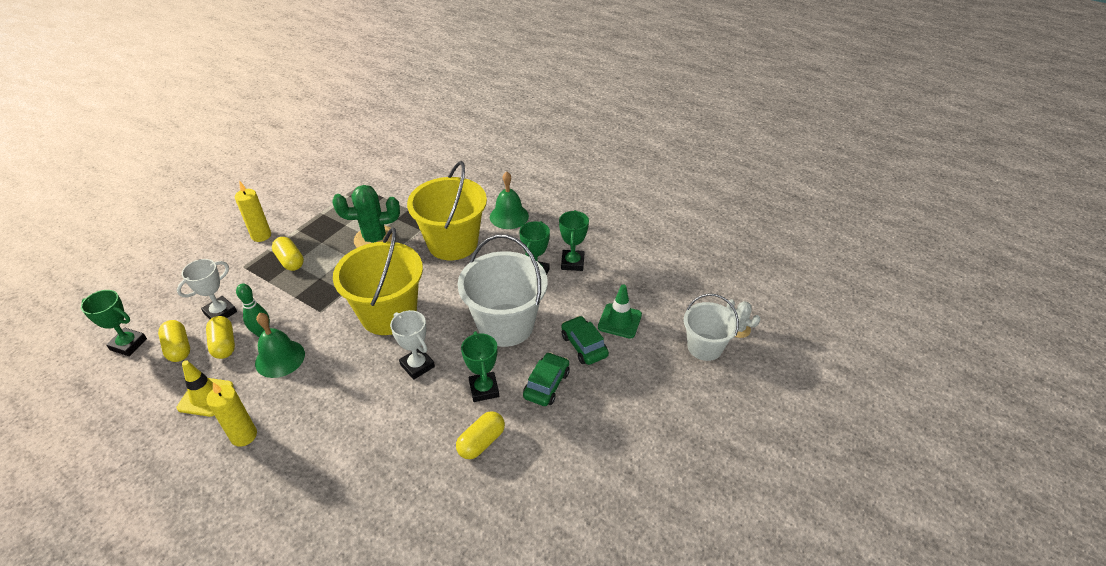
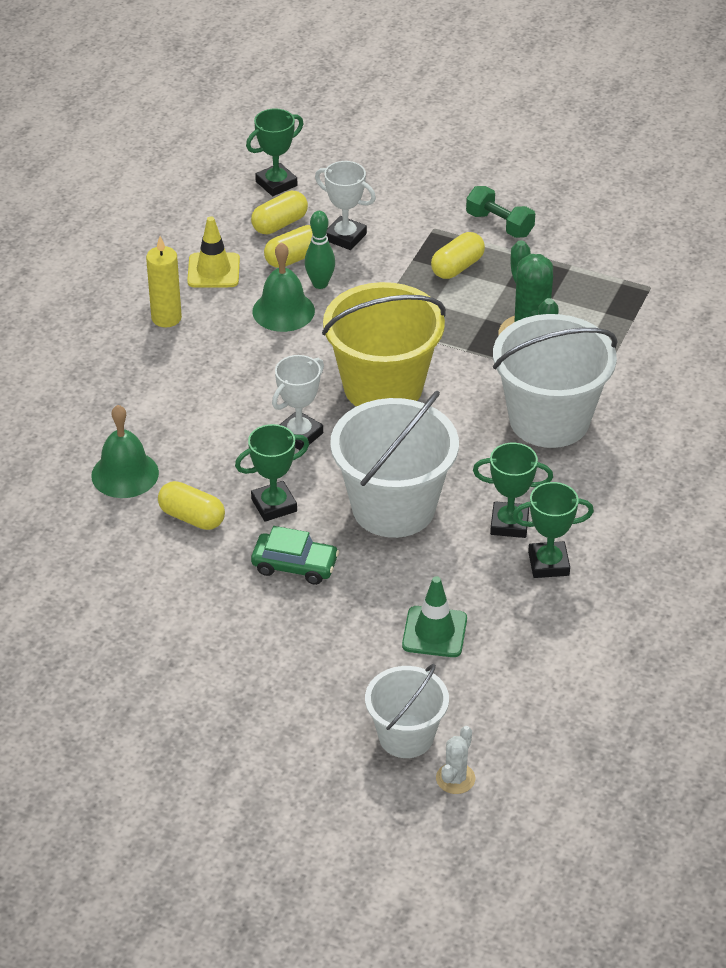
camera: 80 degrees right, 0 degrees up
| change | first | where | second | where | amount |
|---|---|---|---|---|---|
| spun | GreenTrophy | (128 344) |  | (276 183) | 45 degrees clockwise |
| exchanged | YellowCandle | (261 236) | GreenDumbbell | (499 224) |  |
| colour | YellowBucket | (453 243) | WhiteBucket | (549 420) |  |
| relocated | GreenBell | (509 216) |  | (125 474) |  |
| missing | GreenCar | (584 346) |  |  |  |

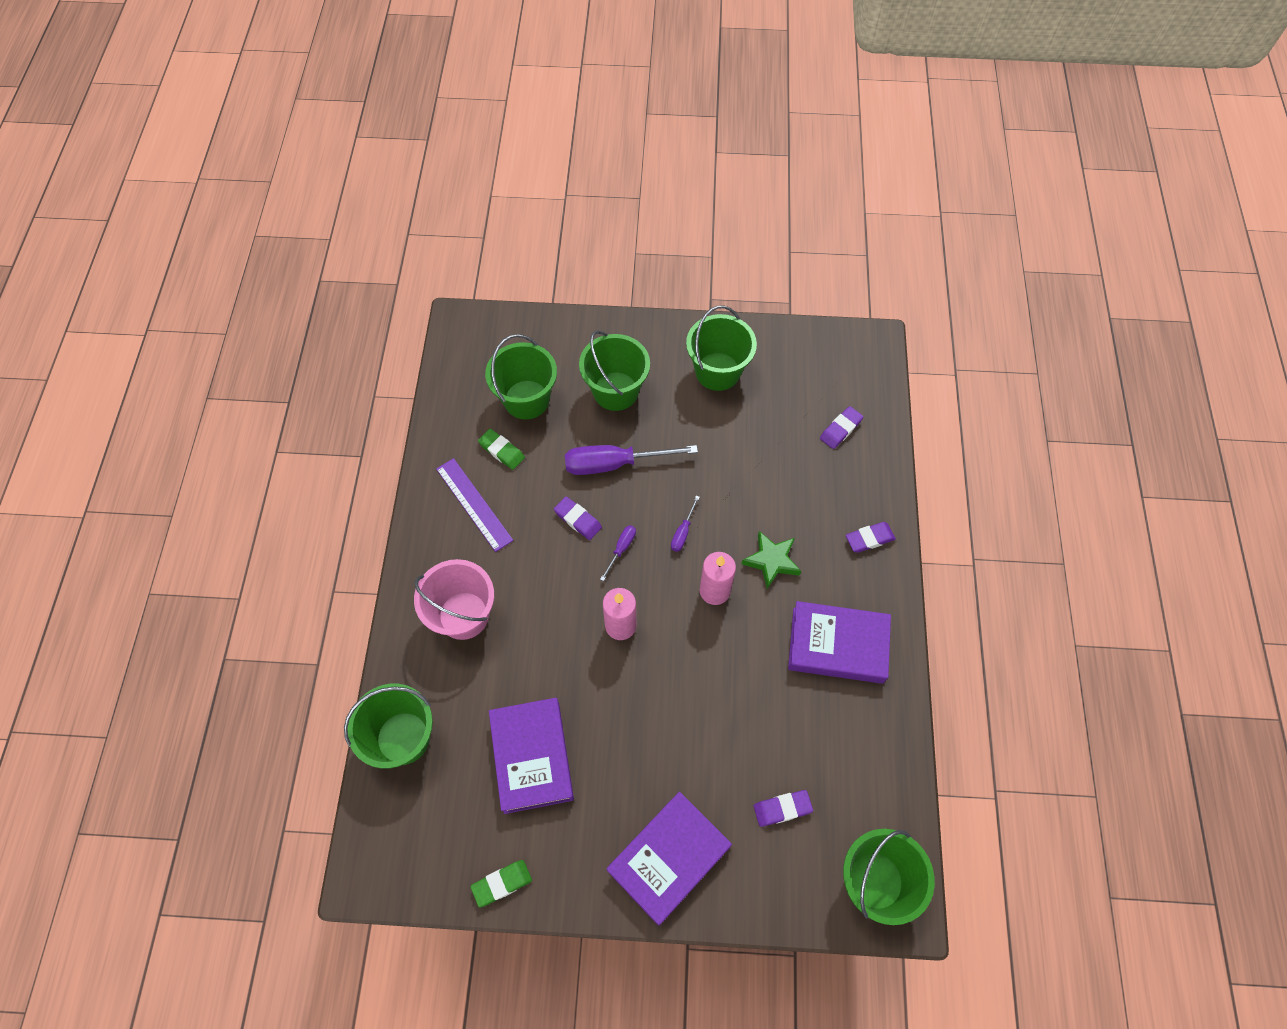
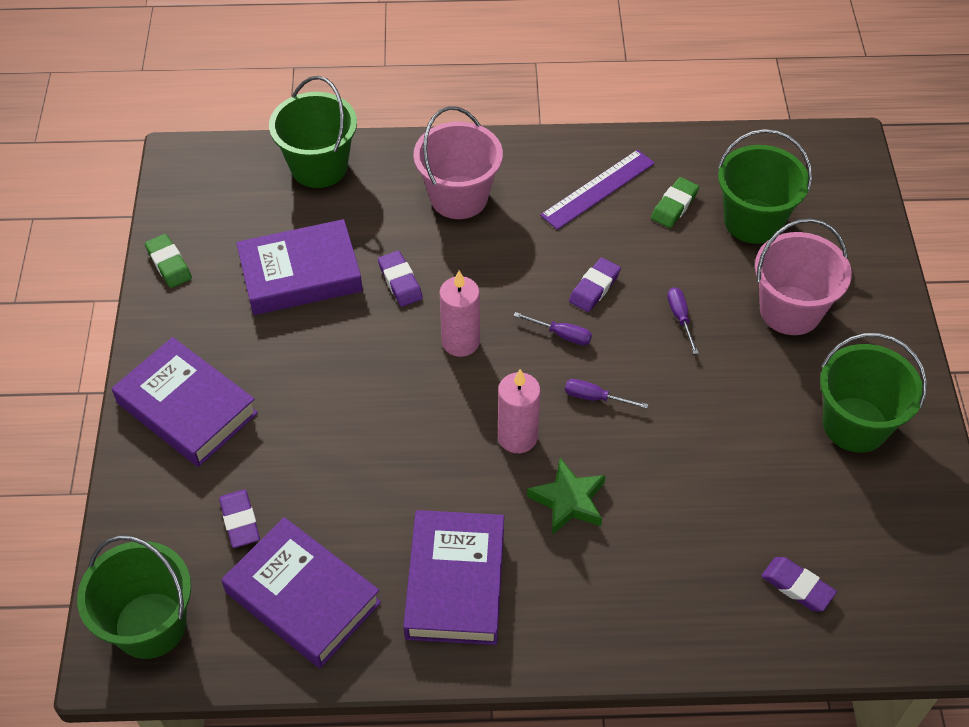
camera: 85 degrees right, 10 degrees down
| change | first | where | second | where | amount |
|---|---|---|---|---|---|
| size | PurpleScrewdriver | (614 464) |  | (680 318) | x0.47 |
| colour | GreenBucket | (615 391) | PinkBucket | (790 310) |  |
| relocated | PurpleEraser | (869 539) |  | (400 282) |  |
| appeared |  |  | PurpleBook | (303 597) |  |

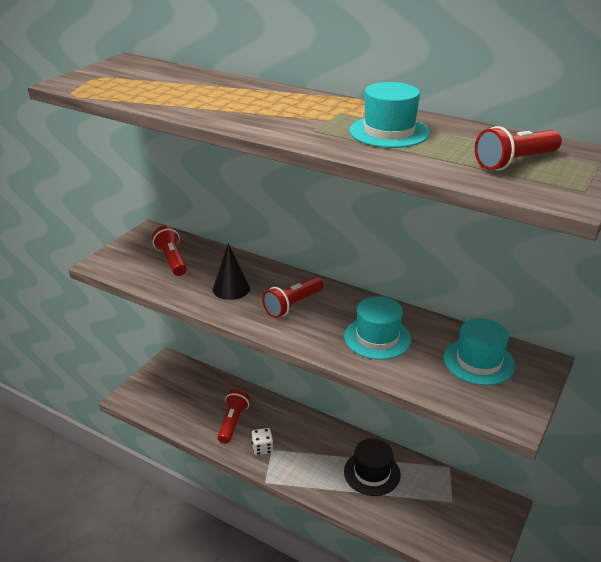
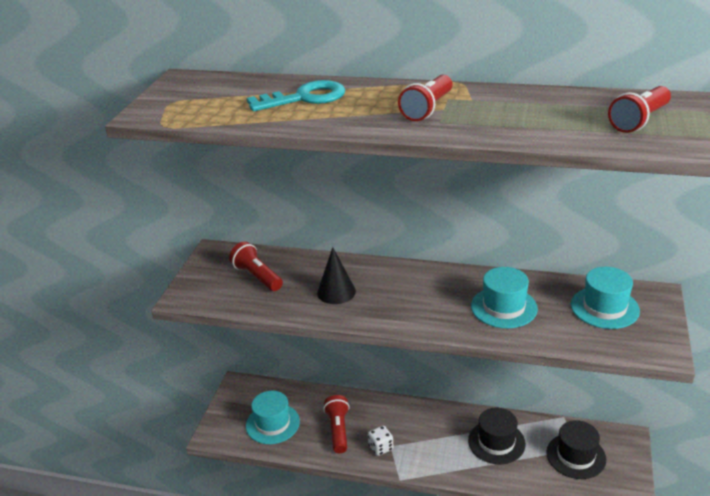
camera: 15 degrees left, 0 degrees up
| change | first | where | second | where | amount |
|---|---|---|---|---|---|
| relocated | RedFlashlight | (293 305) |  | (427 109) |  |
| relocated | TurquoiseHat | (389 132) |  | (272 423) |  |
| appeared |  |  | TurquoiseKey | (304 98) |  |
| appeared |  |  | BlackHat | (576 456) |  |

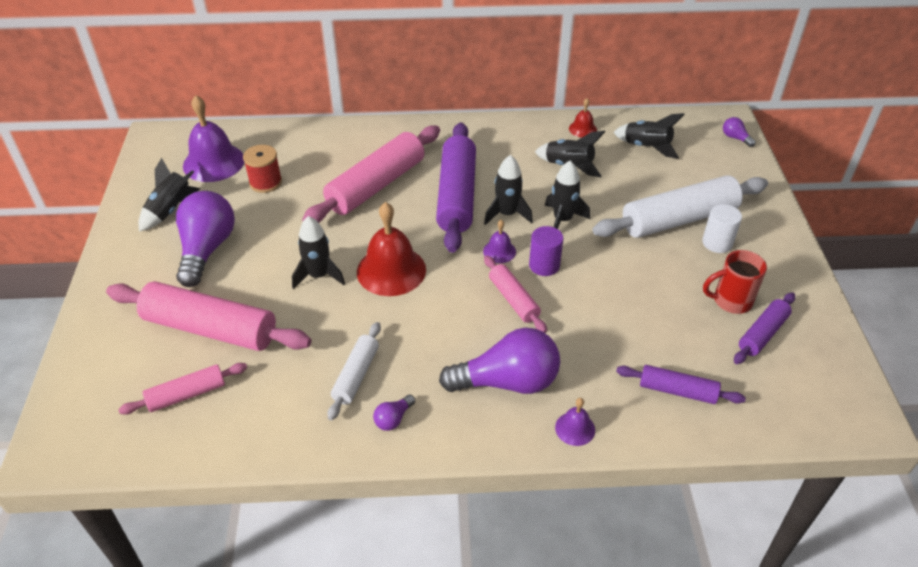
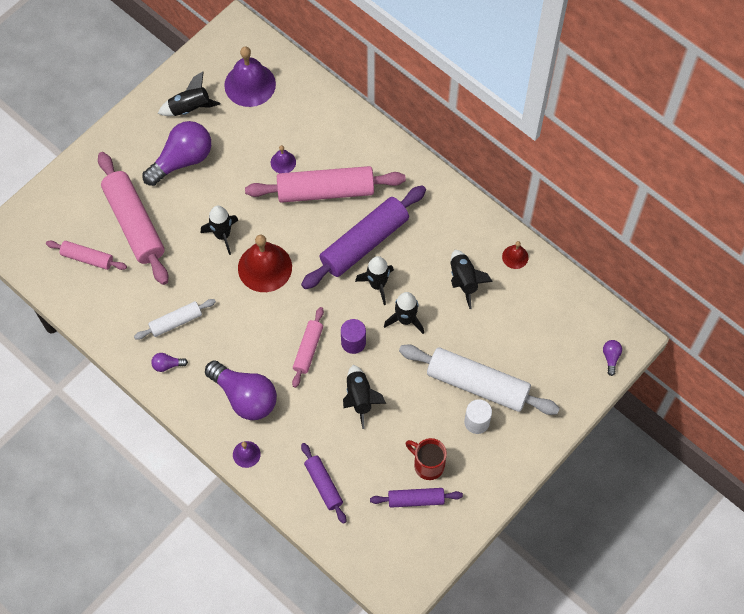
camera: 45 degrees right, 20 degrees up
| change | first | where | second | where | amount |
|---|---|---|---|---|---|
| missing | RedSpool | (265 182) |  |  |  |
| relocated | PurpleBell | (499 251) |  | (283 162) |  |
| relocated | BlackRocket | (646 147) |  | (360 398) |  |

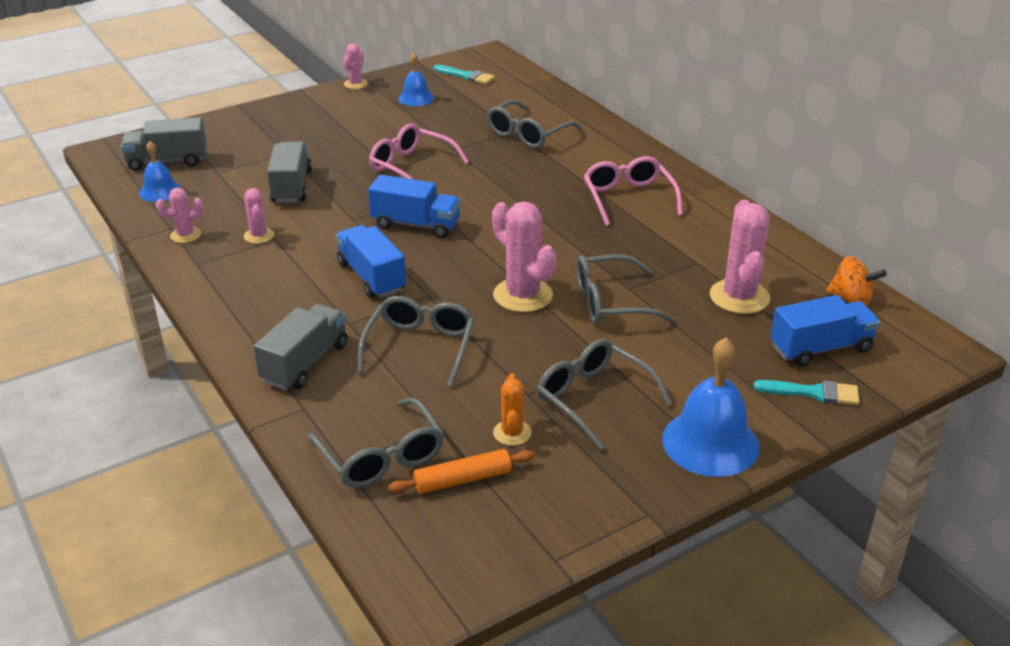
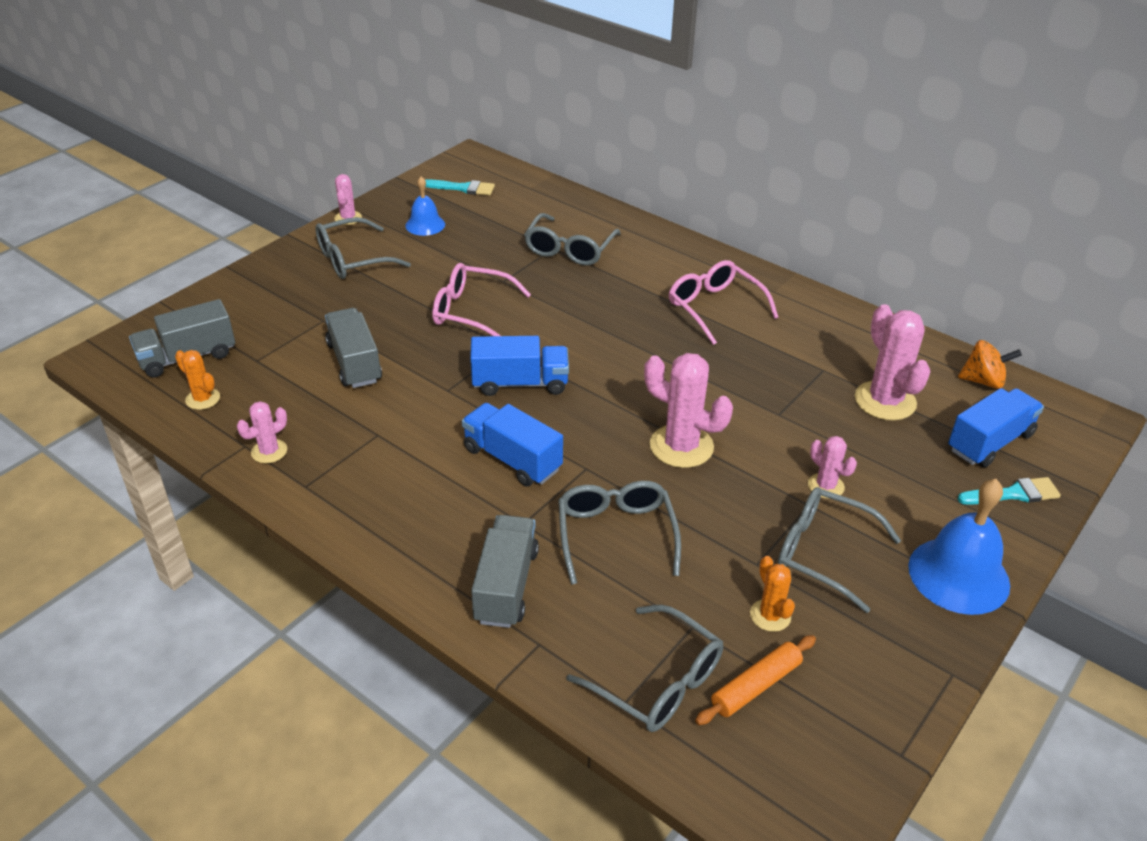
camera: 20 degrees left, 5 degrees up
| change | first | where | second | where | amount |
|---|---|---|---|---|---|
| exchanged | BlueBell | (160 191) | OrangeCactus | (203 399) |  |
| relocated | PinkCactus | (259 236) |  | (825 486) |  |
| relocated | GreyGlasses | (610 302) |  | (352 260) |  |

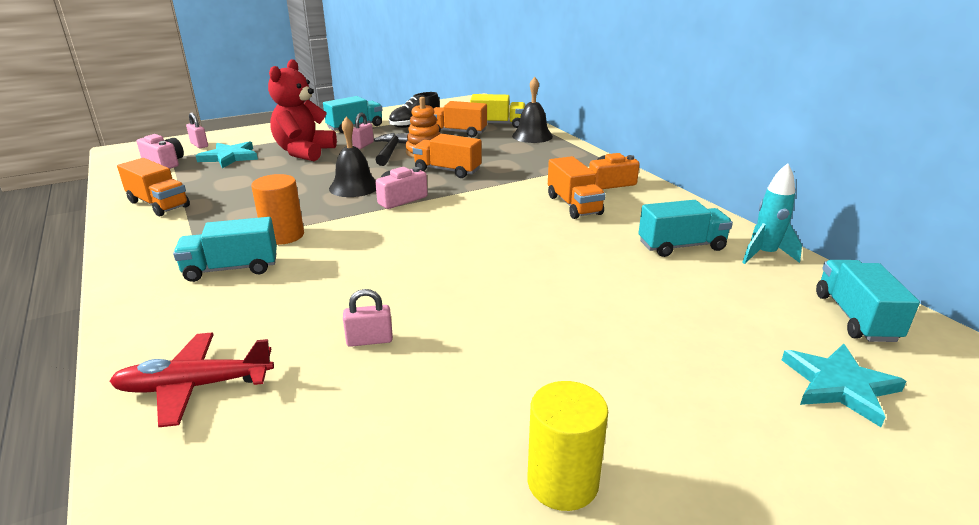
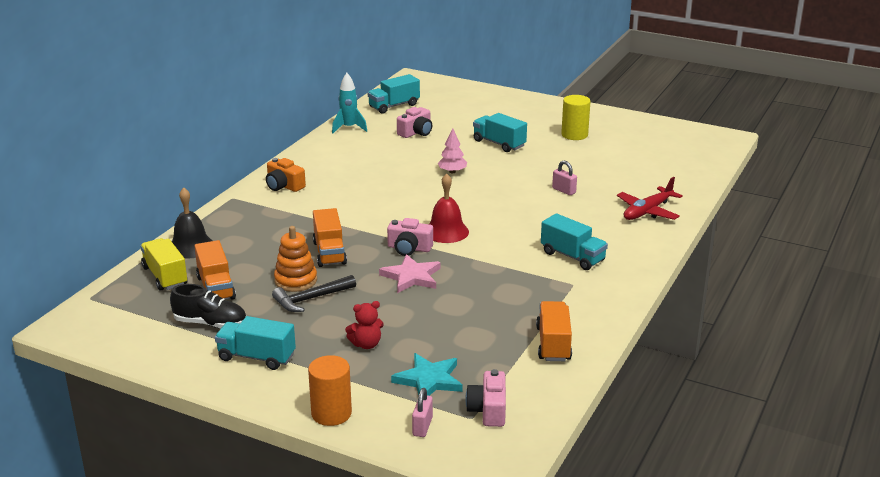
camera: 125 degrees left, 0 degrees up
| change | first | where | second | where | amount |
|---|---|---|---|---|---|
| spun | RedPlane | (195 386) |  | (648 211) | 90 degrees clockwise |
| relocated | OrangeCylinder | (283 235) |  | (331 413) |  |
| size | RedTeddyBear | (304 152) |  | (366 344) | x0.50 |
| exchanged | BlackBell | (354 187) | PinkStar | (411 277) |  |
| missing | PinkPadlock | (363 145) |  |  |  |
| missing | OrangeTruck | (573 205) |  |  |  |
| relocated | TurquoiseTruck | (681 246) |  | (499 143) |  |
| missing | TurquoiseStar | (839 385) |  |  |  |
| appeared |  |  | PinkCamera | (416 132) |  |
| appeared |  |  | RedBell | (446 231) |  |
| appeared |  |  | PinkTree | (452 172) |  |

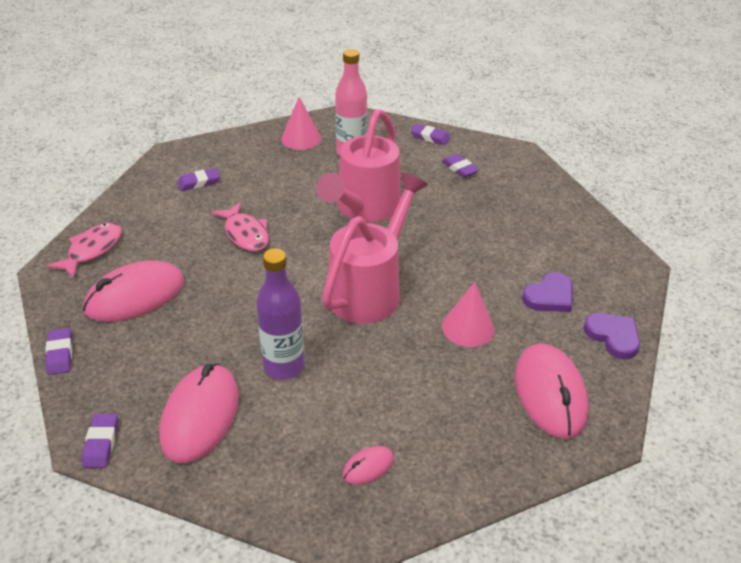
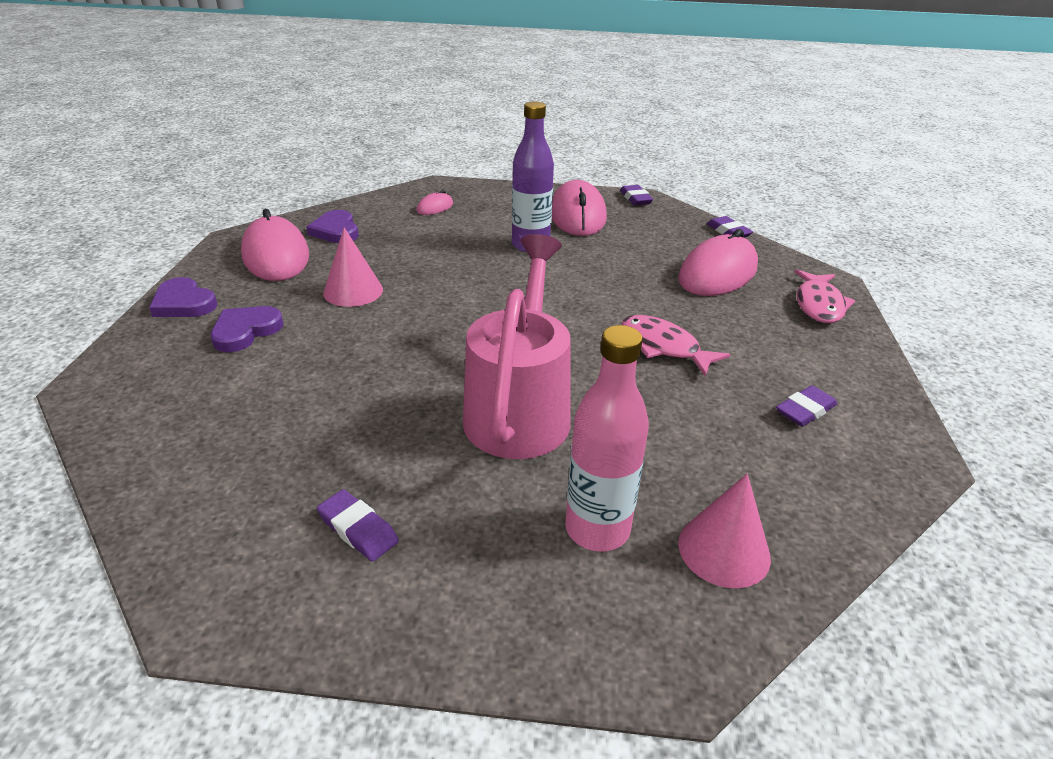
camera: 165 degrees right, 5 degrees down
| change | first | where | second | where | amount |
|---|---|---|---|---|---|
| missing | PinkWateringCan | (370 289) |  |  |  |
| missing | PurpleEraser | (430 137) |  |  |  |
| appeared |  |  | PurpleHeart | (336 231) |  |

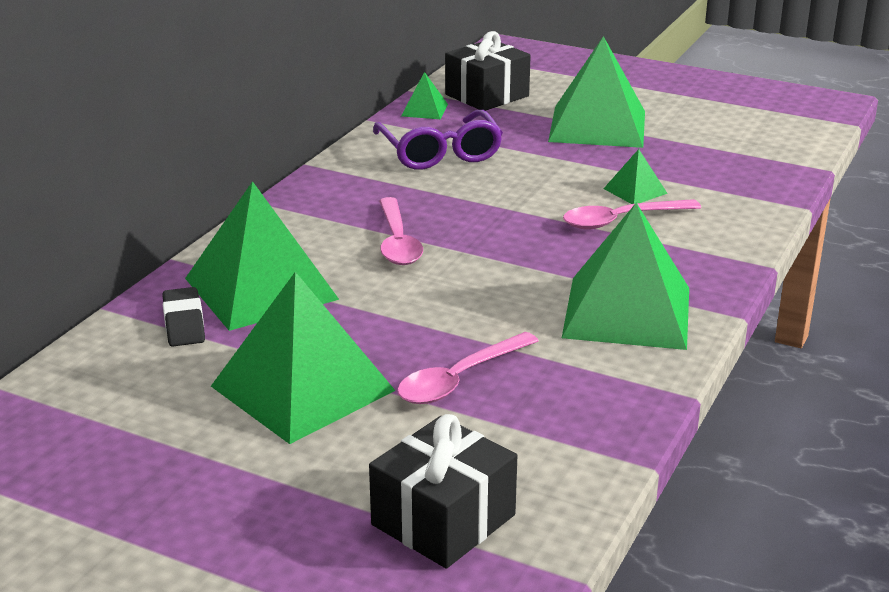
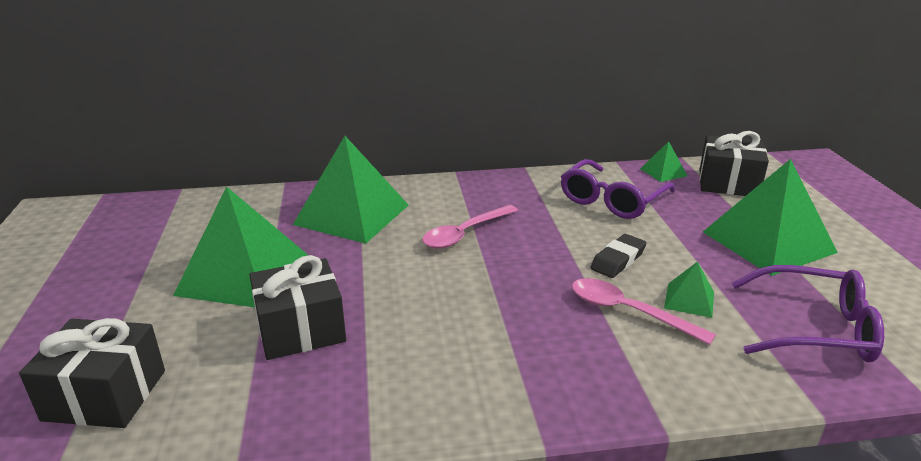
camera: 55 degrees right, 0 degrees up
| change | first | where | second | where | amount |
|---|---|---|---|---|---|
| relocated | BlackEraser | (184 323) |  | (618 260) |  |
| exchanged | PinkSpoon | (459 379) | BlackGift | (300 329) |  |
| missing | GreenPyramid | (627 312) |  |  |  |
| appeared |  |  | PurpleGlasses | (813 328) |  |

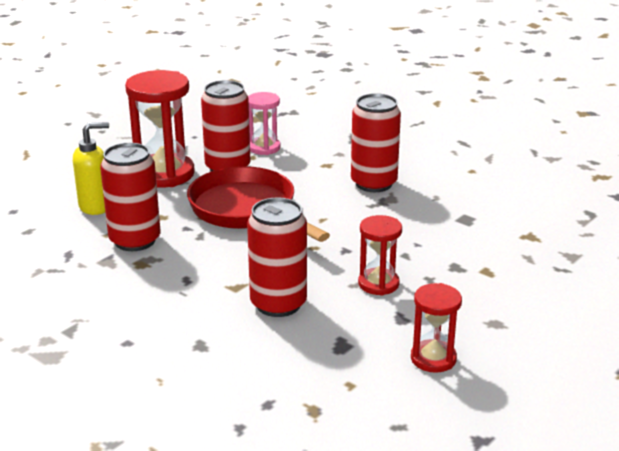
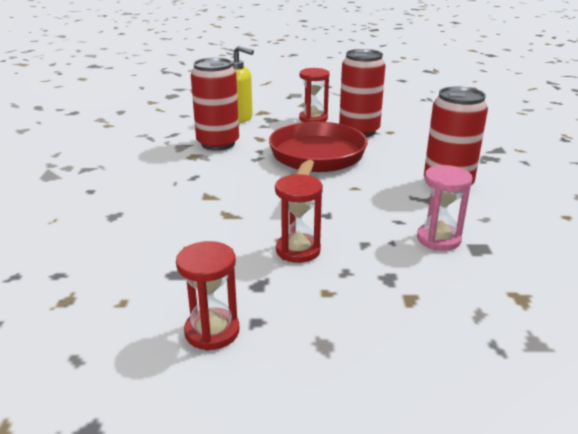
camera: 50 degrees right, 0 degrees up
| change | first | where | second | where | amount |
|---|---|---|---|---|---|
| size | RedHourglass | (164 174) |  | (313 119) | x0.57 |
| missing | RedCan | (278 304) |  |  |  |
| relocated | PinkHourglass | (264 148) |  | (438 239) |  |

